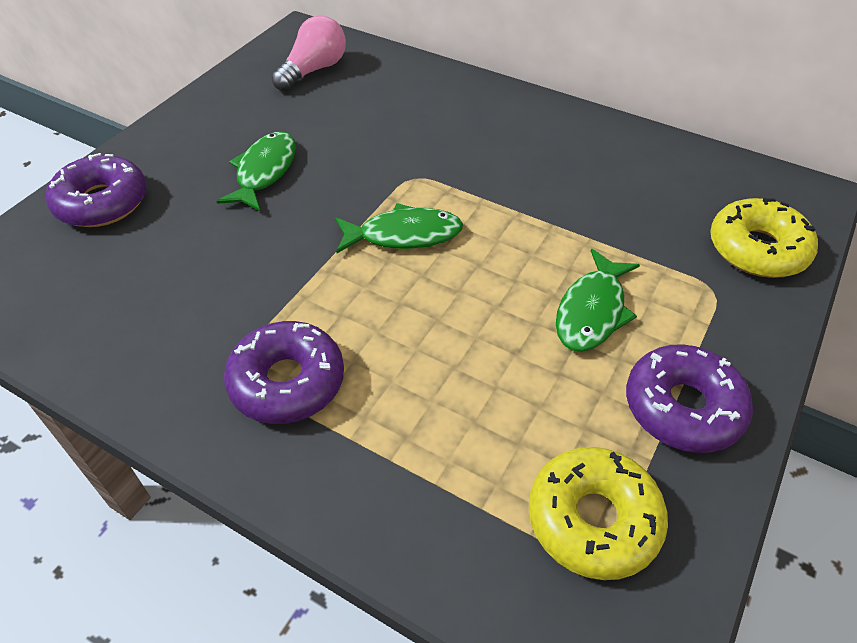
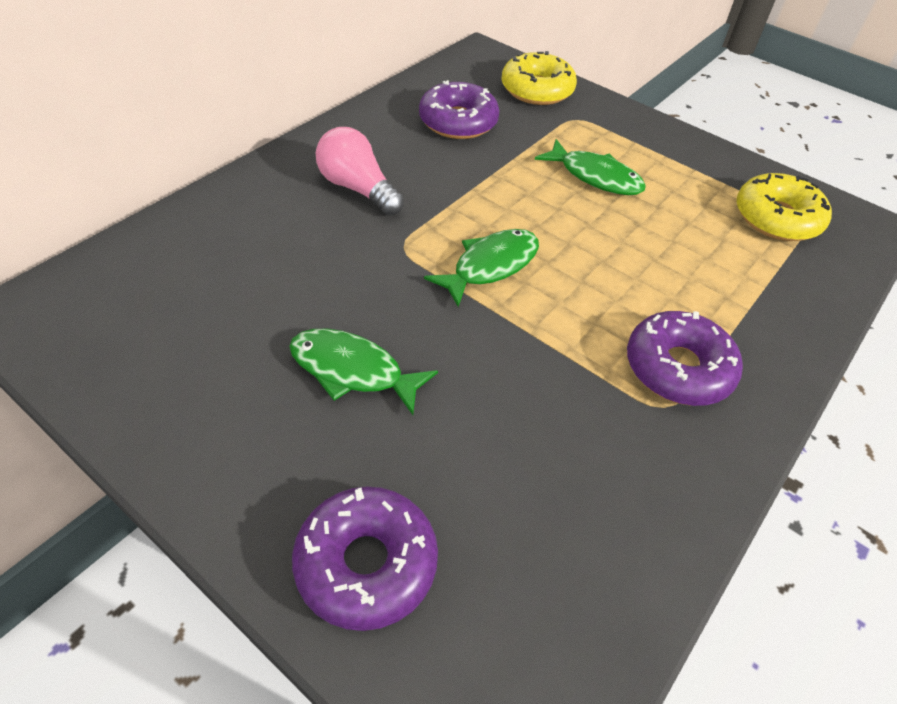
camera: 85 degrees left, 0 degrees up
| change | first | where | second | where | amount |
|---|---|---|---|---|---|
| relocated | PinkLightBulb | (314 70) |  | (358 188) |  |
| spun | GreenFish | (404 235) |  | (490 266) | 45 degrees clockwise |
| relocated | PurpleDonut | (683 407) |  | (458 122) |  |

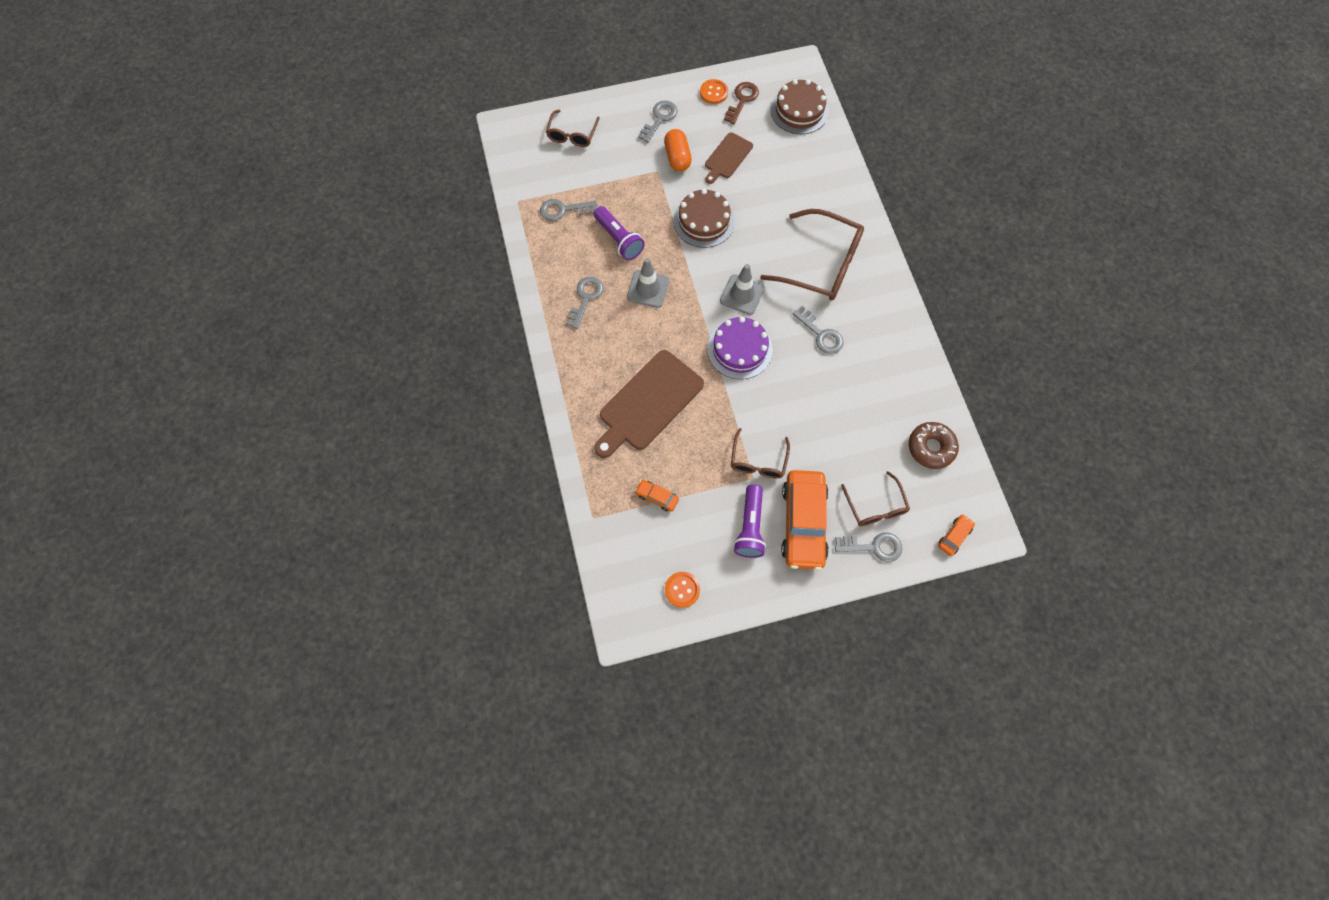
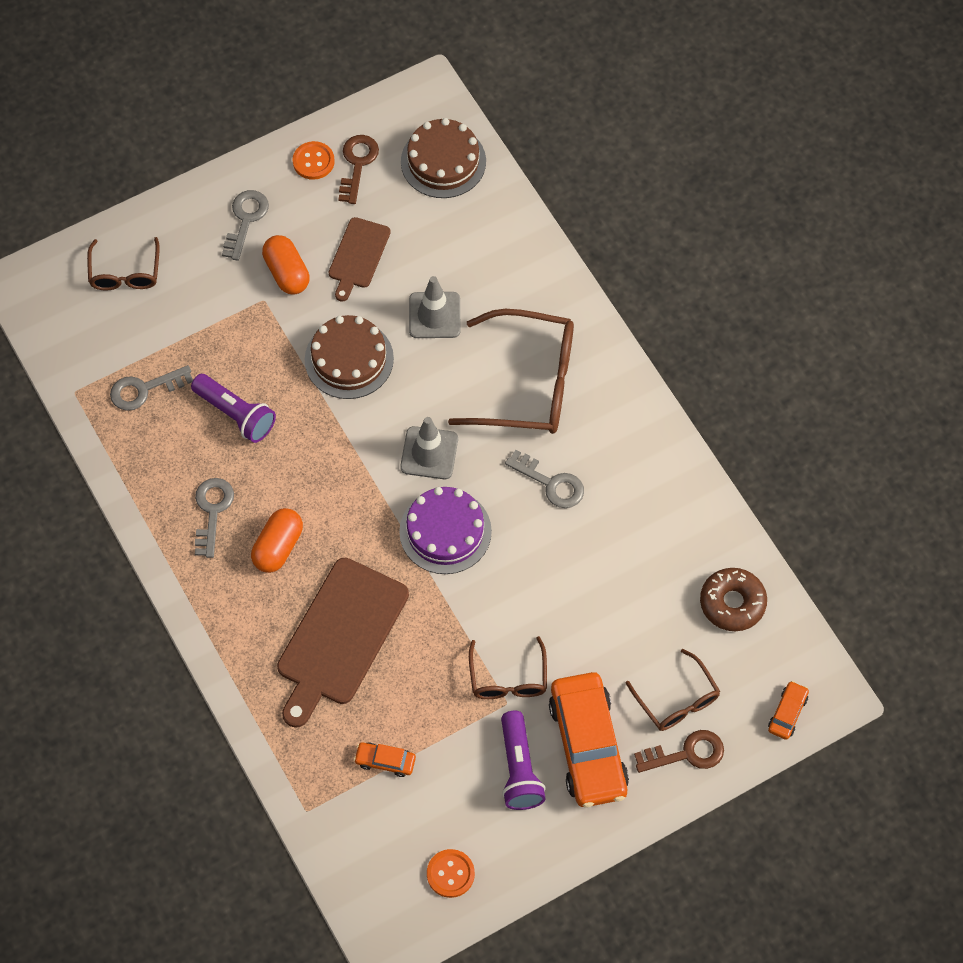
camera: 15 degrees left, 5 degrees down
| change | first | where | second | where | amount |
|---|---|---|---|---|---|
| relocated | GreyTrafficCone | (648 289) |  | (434 315) |  |
| colour | GreyKey | (873 547) | BrownKey | (686 753) |  |
| appeared |  |  | OrangeCapsule | (278 547) |  |

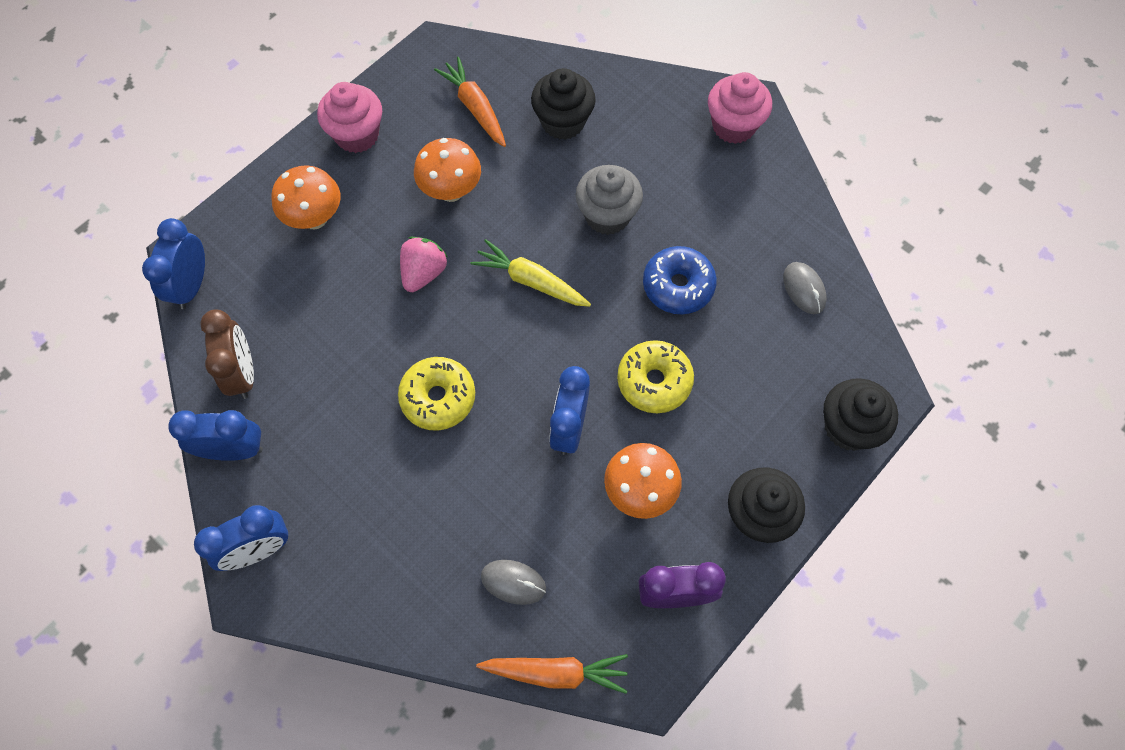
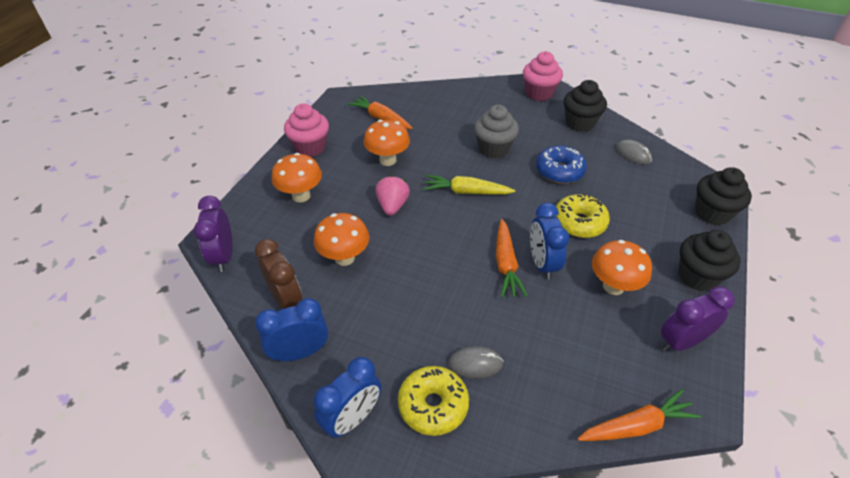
camera: 20 degrees left, 20 degrees down
| change | first | where | second | where | amount |
|---|---|---|---|---|---|
| colour | BlueClock | (191 285) | PurpleClock | (223 256) |  |
| relocated | YellowDonut | (438 398) |  | (433 405) |  |
| relocated | GreyMouse | (513 582) |  | (475 364) |  |
| relocated | BlackCupcake | (563 122) |  | (580 123) |  |
| appeared |  |  | OrangeMushroom | (344 258) |  |
| appeared |  |  | OrangeCarrot | (506 264) |  |

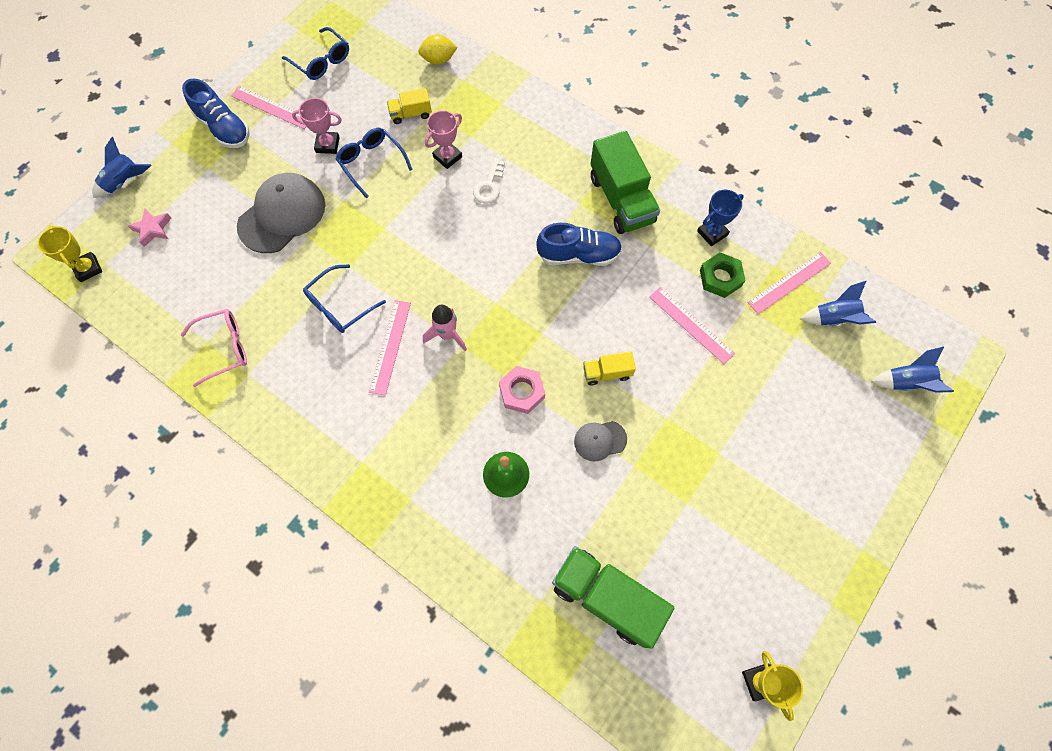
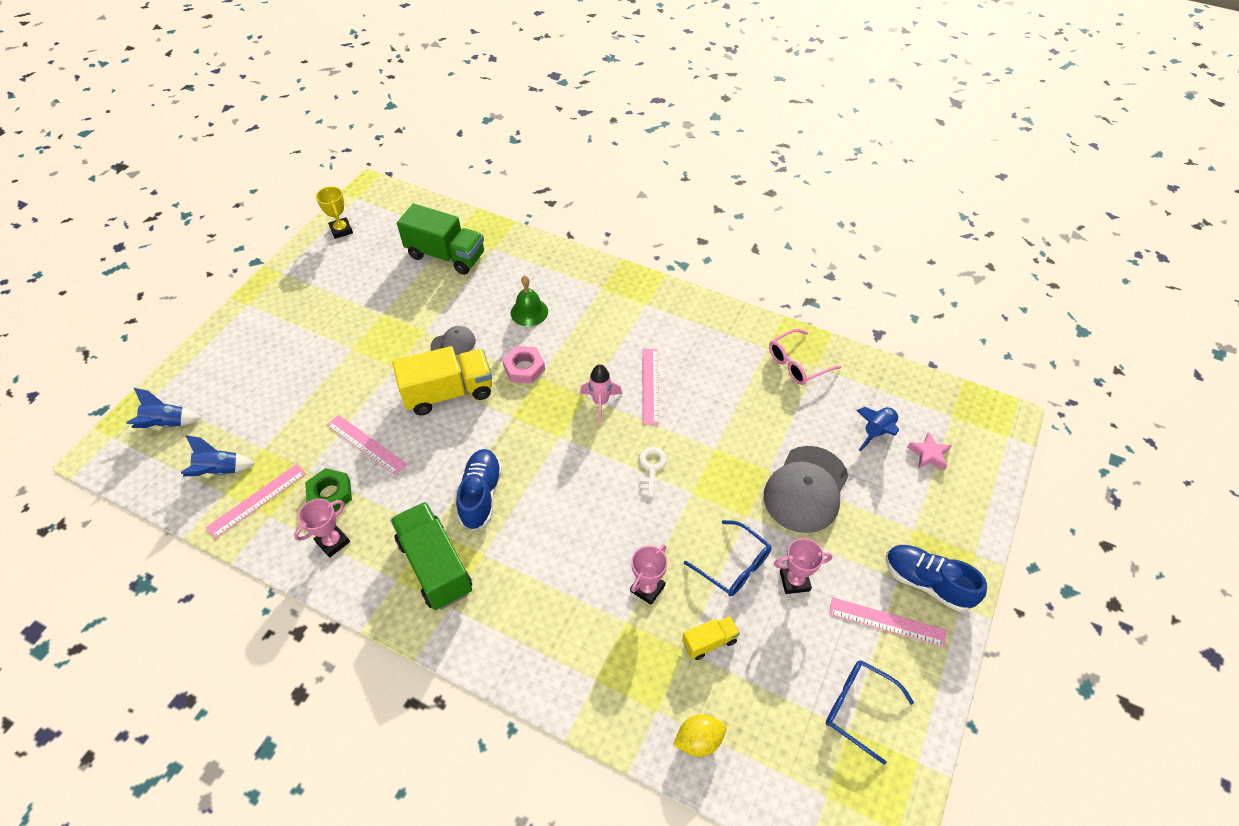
camera: 170 degrees right, 15 degrees down
| change | first | where | second | where | amount |
|---|---|---|---|---|---|
| missing | YellowTrophy | (88 268) |  |  |  |
| relocated | BlueRocket | (124 182) |  | (876 432) |  |
| missing | BlueGlasses | (339 306) |  |  |  |
| relocated | WhiteKey | (489 186) |  | (651 468) |  |
| spun | BlueShoe | (578 255) |  | (481 495) | 105 degrees clockwise |
| size | YellowTruck | (607 373) |  | (448 393) | x2.01 |
| colour | BlueTrophy | (712 233) | PinkTrophy | (333 542) |  |

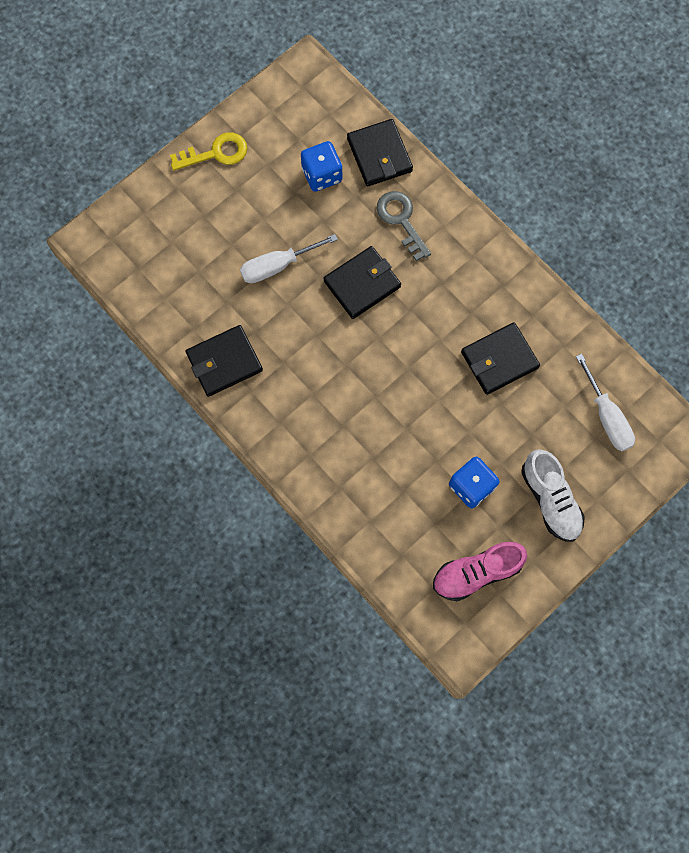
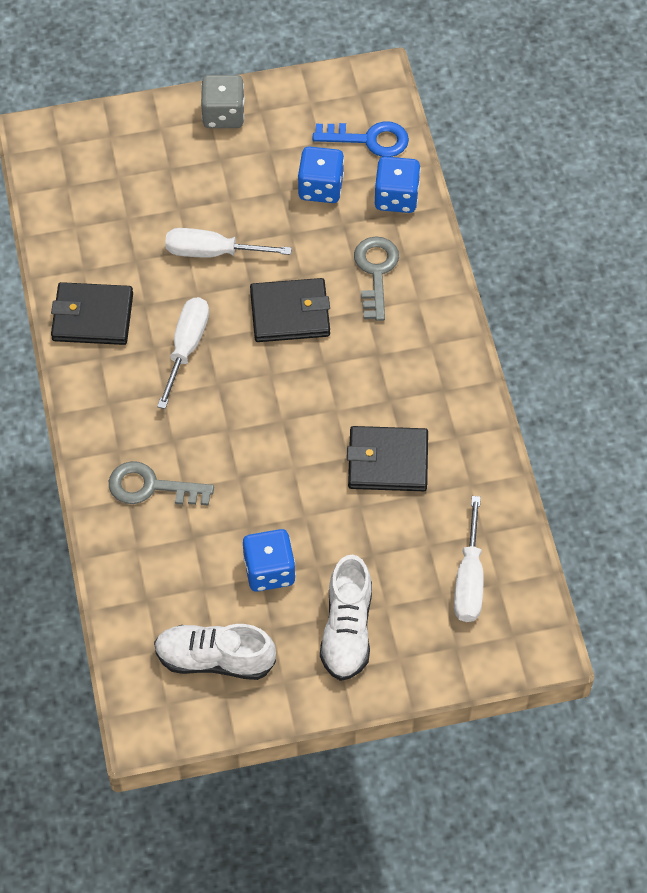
camera: 30 degrees right, 15 degrees down
| change | first | where | second | where | amount |
|---|---|---|---|---|---|
| exchanged | YellowKey | (216 153) | GreyDice | (223 115) |  |
| exchanged | BlackWallet | (379 155) | BlueDice | (396 197) |  |
| colour | PinkShoe | (476 572) | WhiteShoe | (214 659) |  |
| appeared |  |  | GreyKey | (151 487) |  |
| appeared |  |  | WhiteScrewdriver | (186 347) |  |
| appeared |  |  | BlueKey | (369 139) |  |

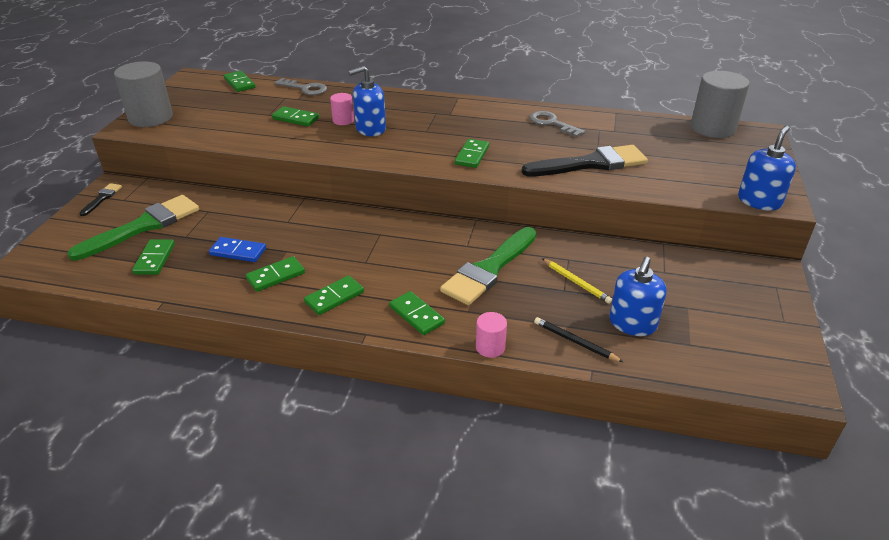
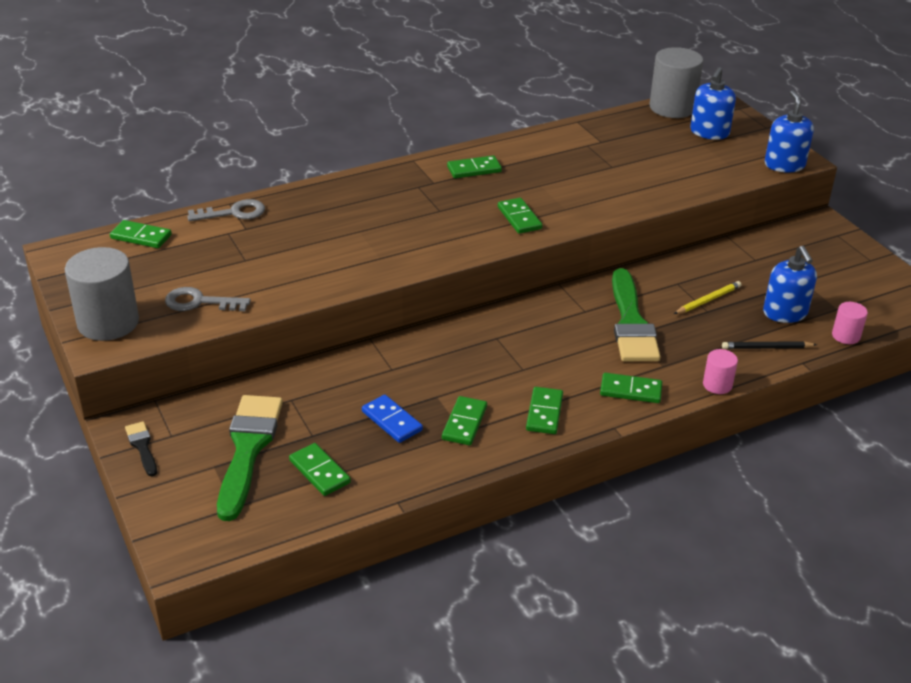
camera: 40 degrees left, 0 degrees up
| change | first | where | second | where | amount |
|---|---|---|---|---|---|
| spun | BlueDomino | (238 251) |  | (392 421) | 75 degrees clockwise |
| relocated | GreenDomino | (295 118) |  | (474 169) |  |
| relocated | PinkCylinder | (343 120) |  | (846 336) |  |
| relocated | BlueSoapDispenser | (370 129) |  | (709 132) |  |
| missing | BlackBrush | (591 164) |  |  |  |
| relocated | GreyKey | (551 123) |  | (199 302) |  |
| spun | YellowPencil | (576 282) |  | (708 300) | 45 degrees counterclockwise |

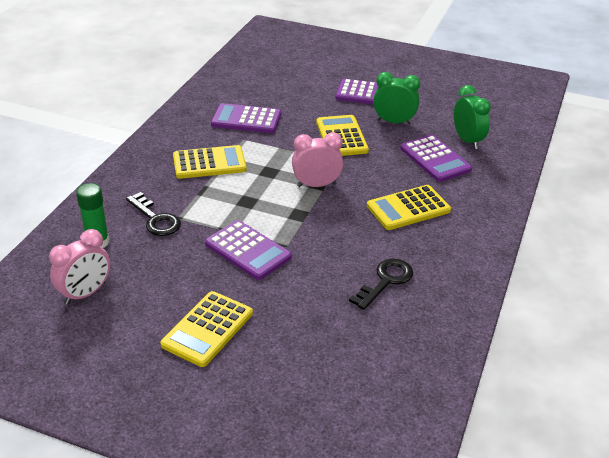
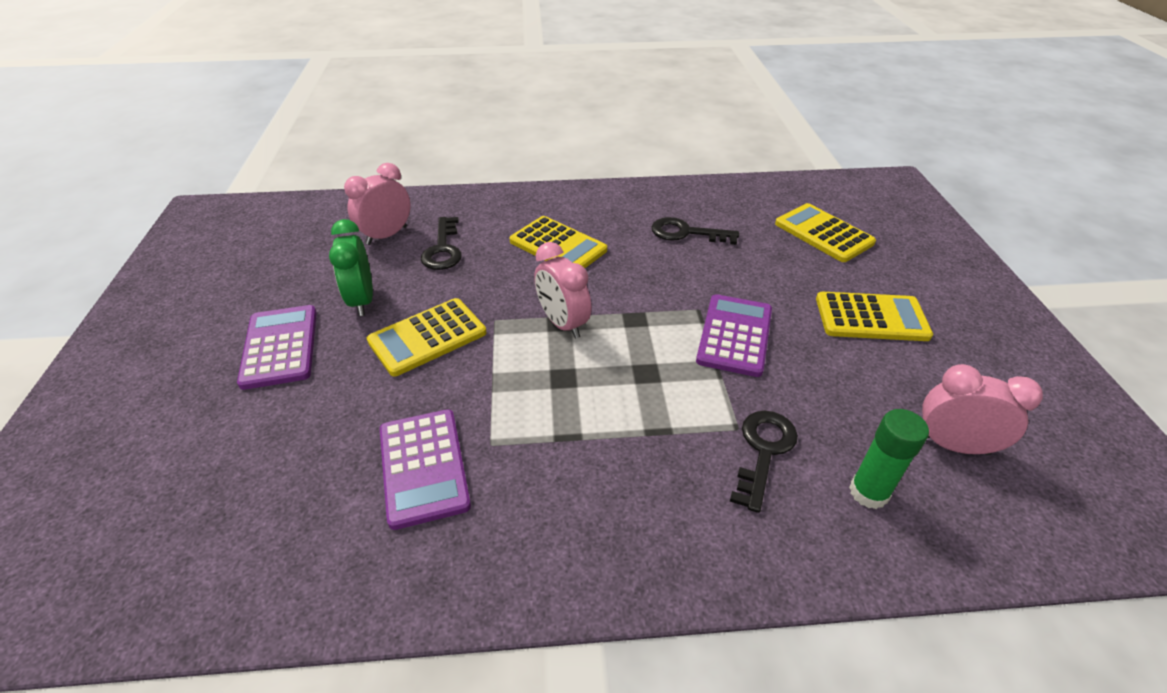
camera: 115 degrees left, 5 degrees up
| change | first | where | second | where | amount |
|---|---|---|---|---|---|
| relocated | YellowCalculator | (209 163) |  | (823 233) |  |
| exchanged | PurpleCalculator | (435 159) | BlackKey | (443 249) |  |
| colour | GreenClock | (467 140) | PinkClock | (386 235) |  |

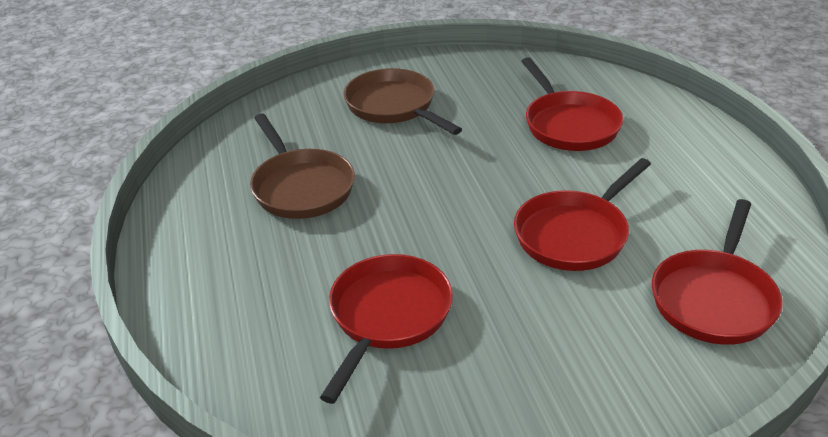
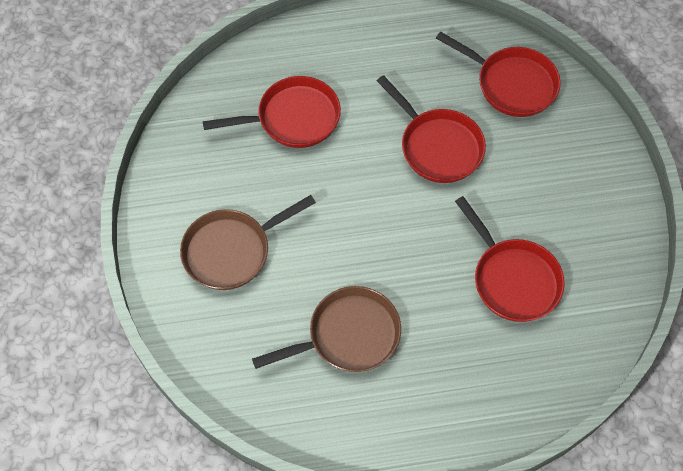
camera: 85 degrees left, 25 degrees up
| change | first | where | second | where | amount |
|---|---|---|---|---|---|
| spun | RedPan | (387 316) |  | (513 279) | 150 degrees counterclockwise |

